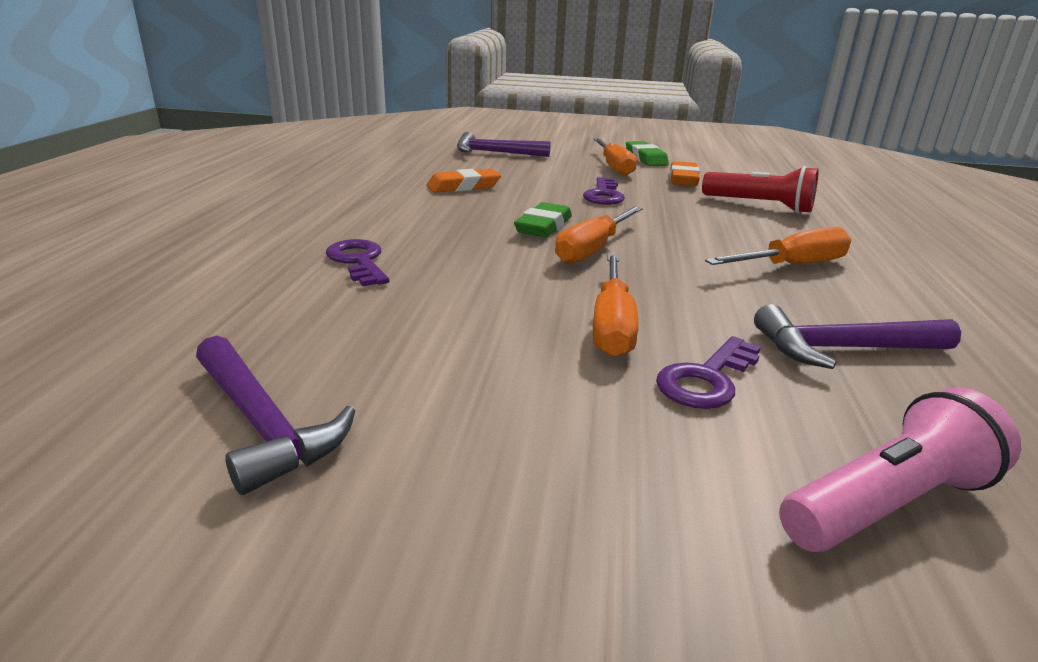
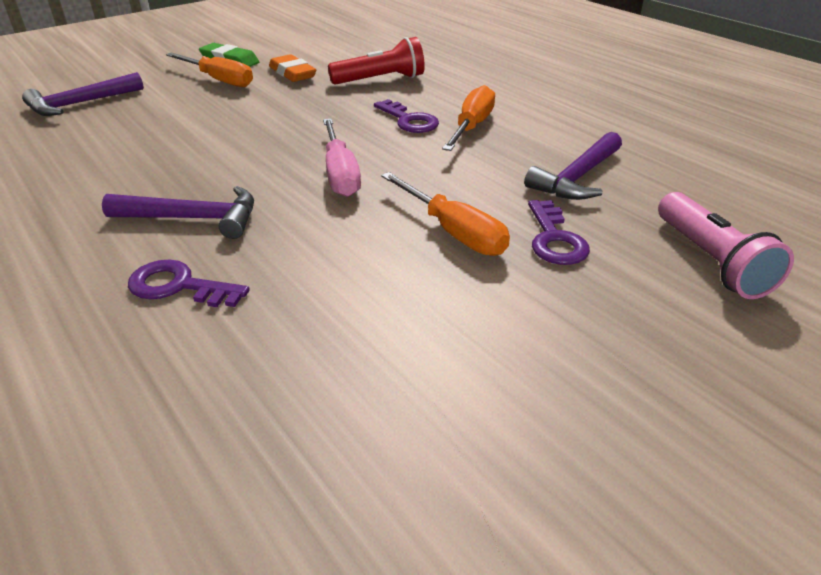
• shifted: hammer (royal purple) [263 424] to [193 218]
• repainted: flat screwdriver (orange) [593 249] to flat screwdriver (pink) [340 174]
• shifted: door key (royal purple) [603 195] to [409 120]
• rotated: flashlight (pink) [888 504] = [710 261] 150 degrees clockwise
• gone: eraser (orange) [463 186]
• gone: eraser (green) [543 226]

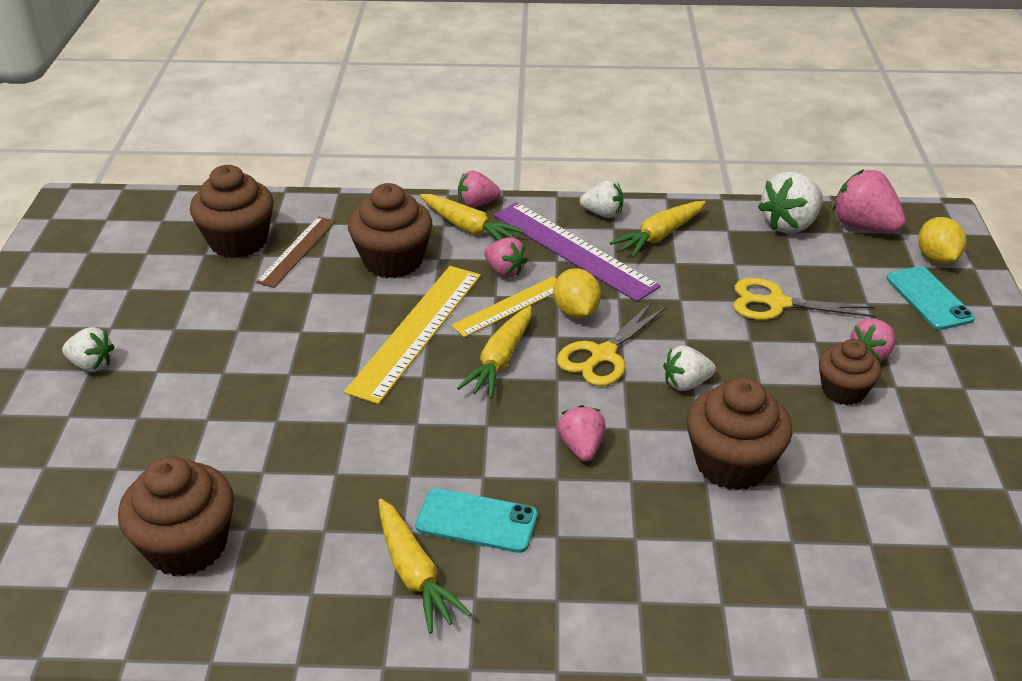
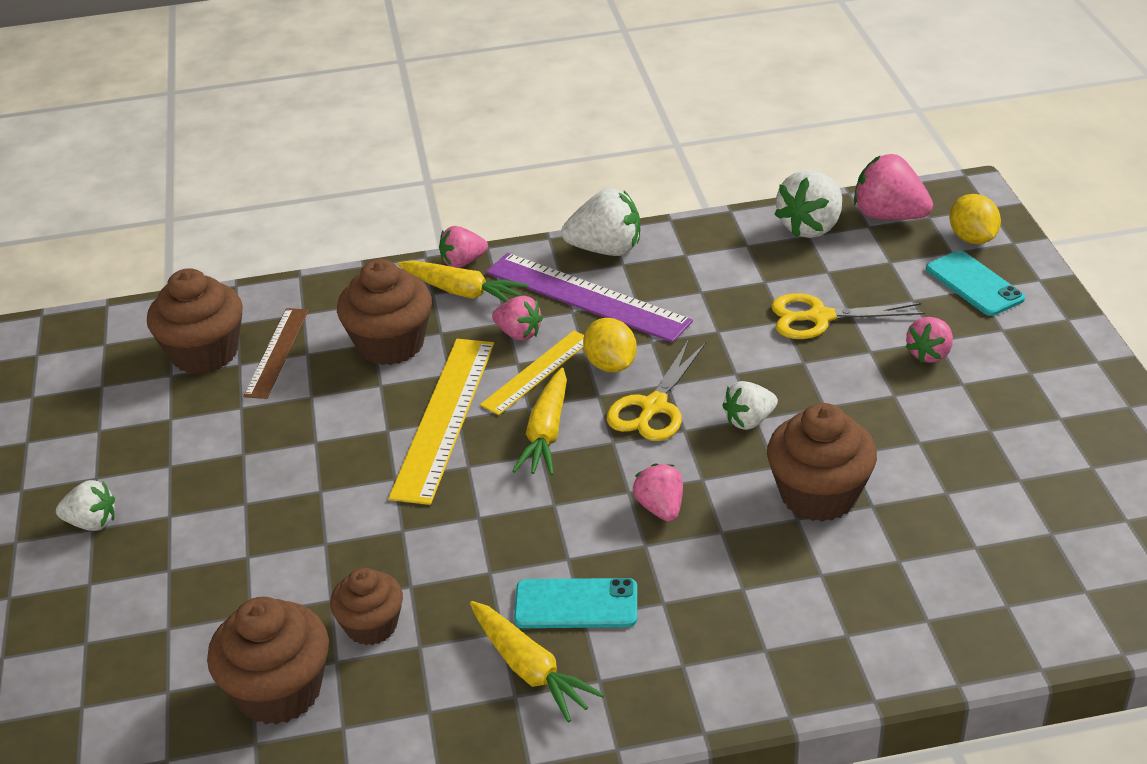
• shifted: fairy cake (dark brown) [843 390] to [371 626]
• scaled: berry (white) [602 213] = [606 249] x1.60
• gone: toy carrot (bright yellow) [659 236]

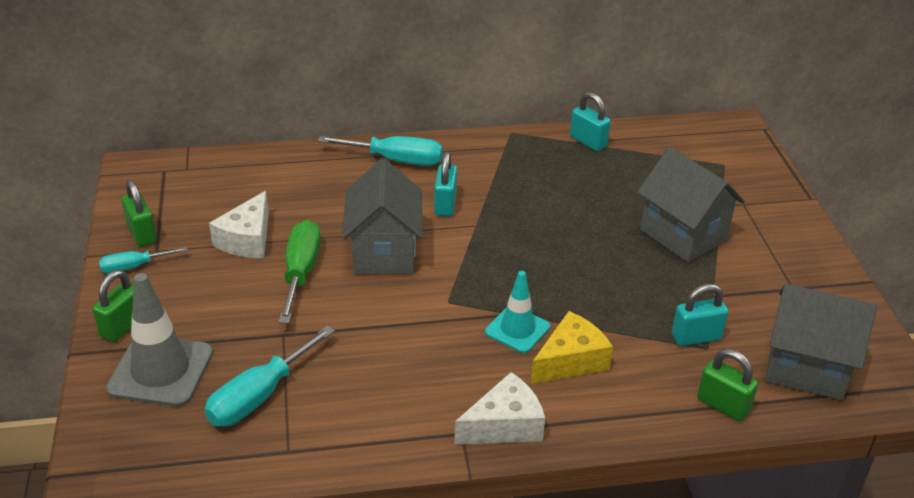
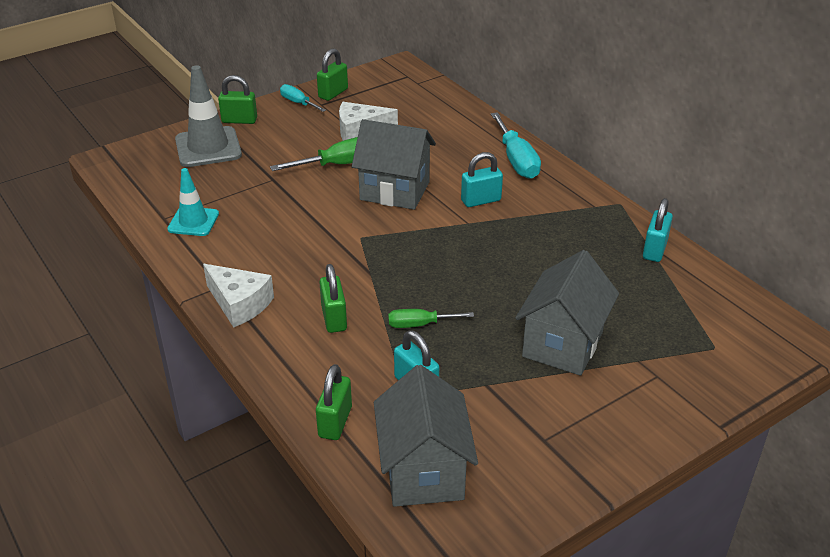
• shifted: traffic cone (aqua) [517 329] to [193 222]
• swapped: piece of cheese (bright yellow) [571 361] to padlock (green) [334 318]
• rotated: cottage (grey) [384 252] = [394 191] 45 degrees clockwise
• new: flat screwdriver (green) [419 324]
• gone: flat screwdriver (aqua) [259 396]

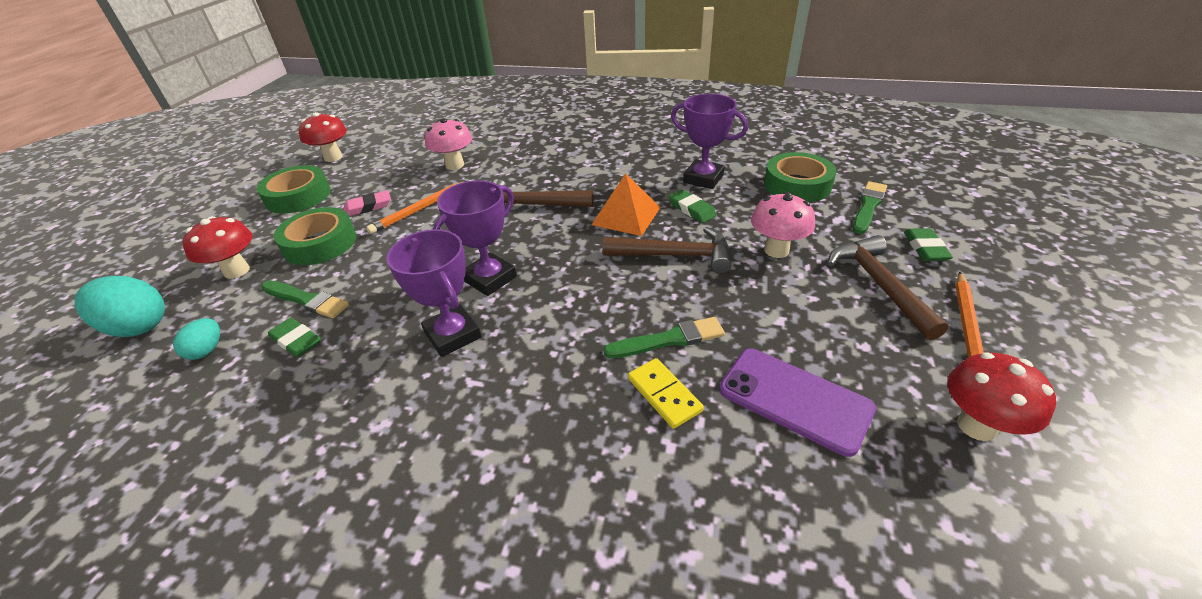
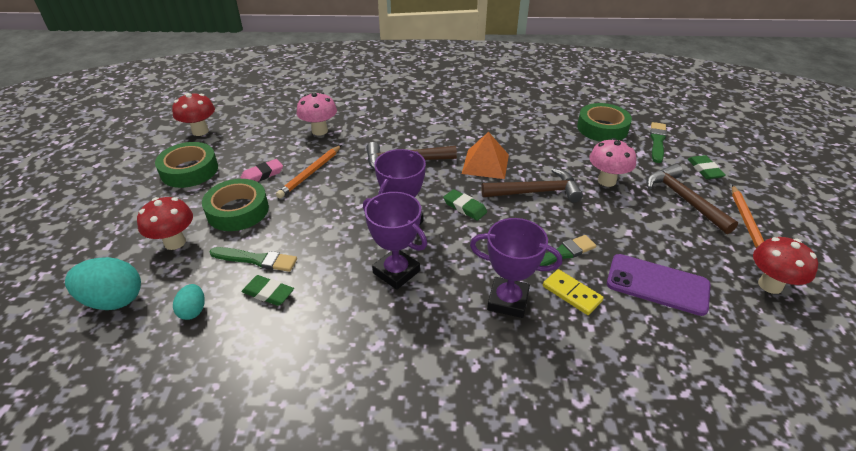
• shifted: eraser (green) [692 209] to [464 207]
• shifted: trophy (royal purple) [703 178] to [508 301]

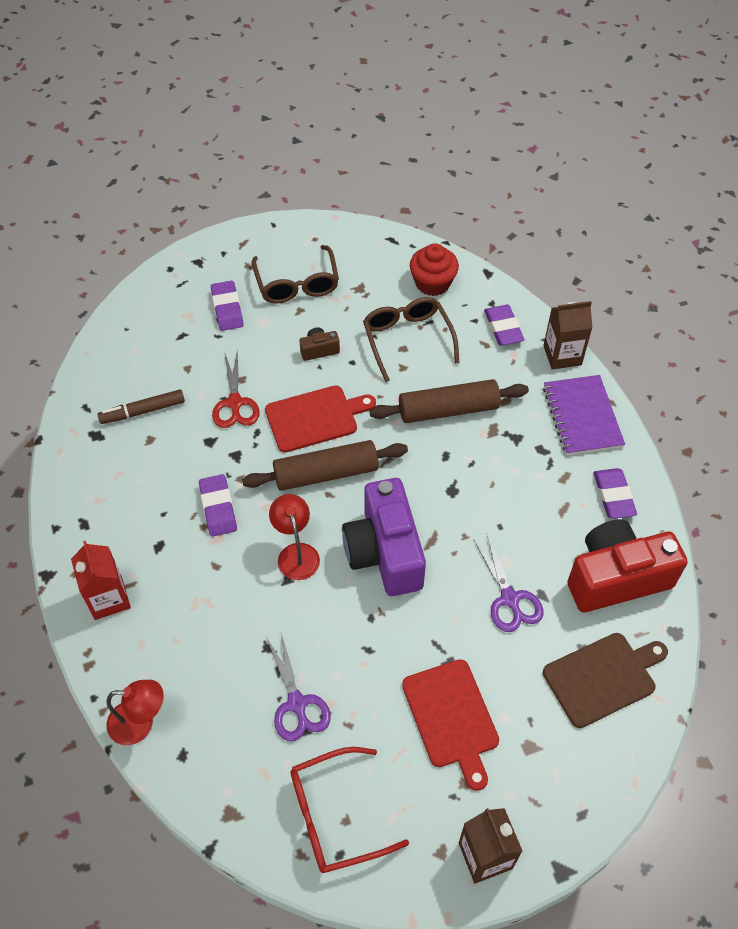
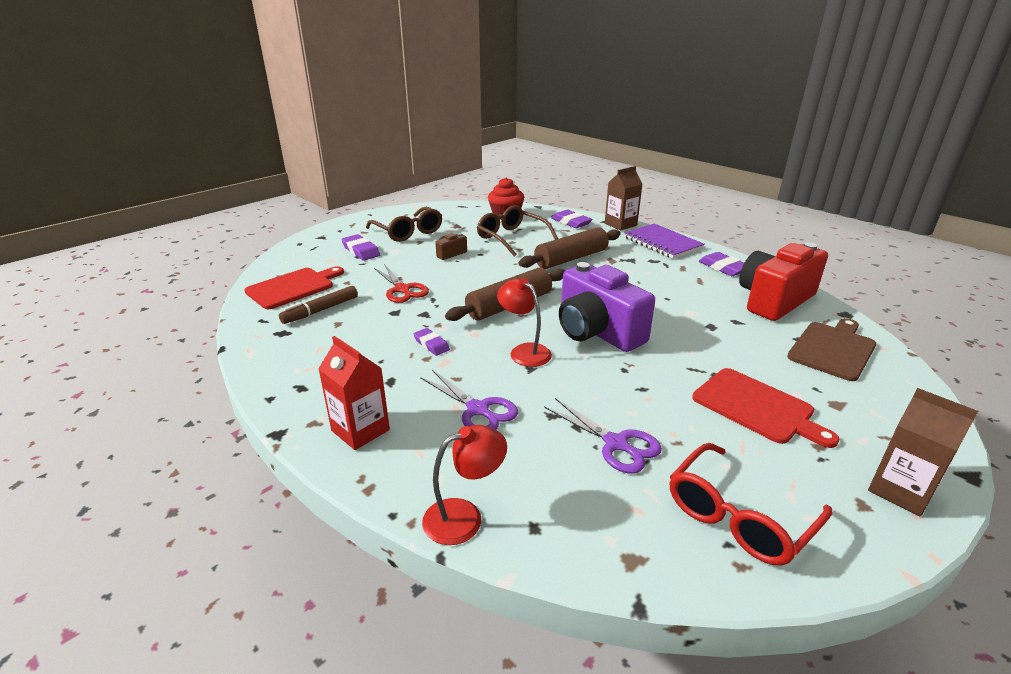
• shifted: chopping board (scarlet) [315 418] to [293 287]
• scaled: eraser (royal purple) [218 508] = [431 344] x0.66
• shifted: pair of scissors (royal purple) [509 598] to [478 409]

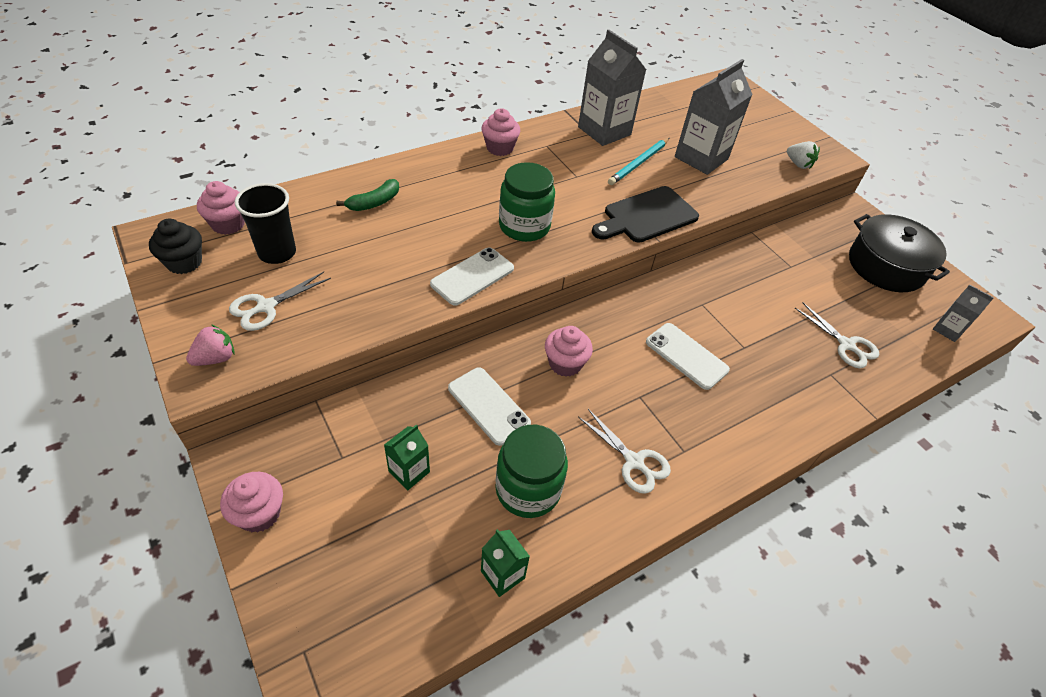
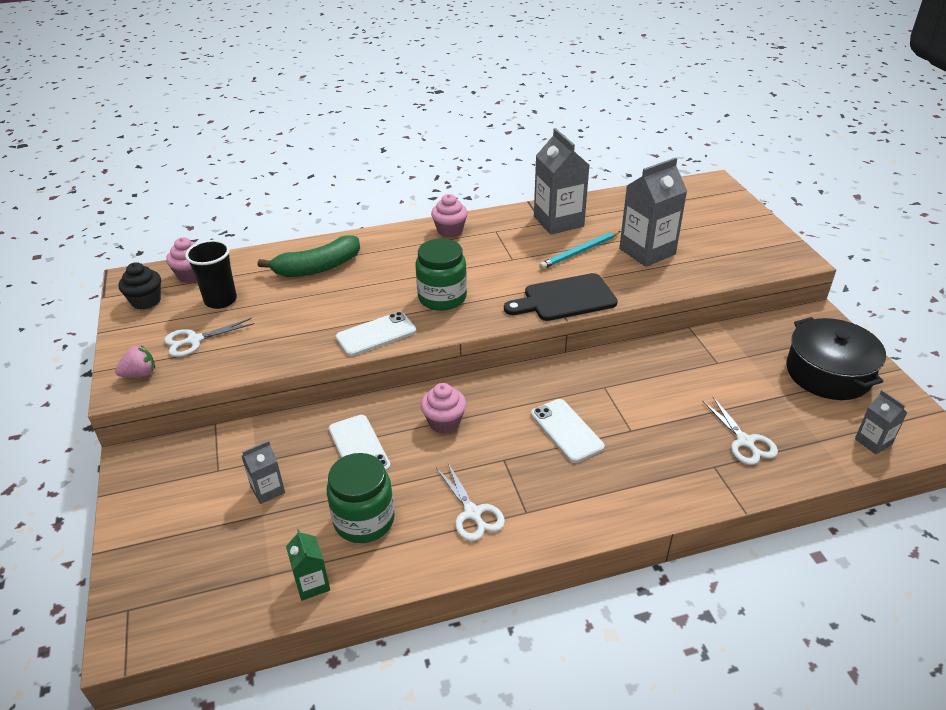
• repainted: juice carton (green) [409 472] to juice carton (grey) [268 490]
• scaled: toy banana (green) [374 202] = [317 267] x1.70
• gone: fairy cake (pink) [259 513]
• gone: berry (white) [798 164]

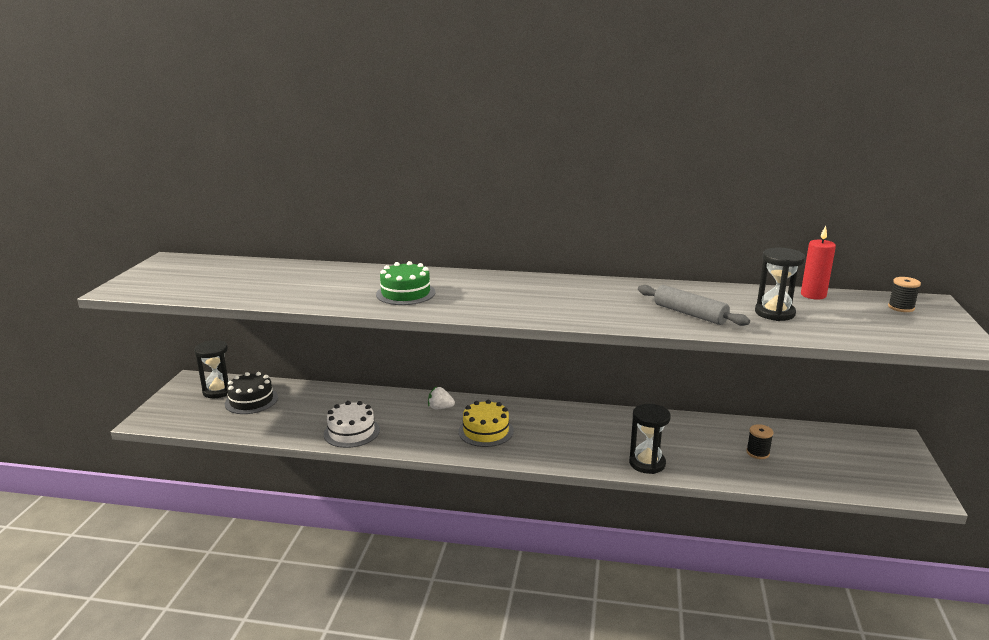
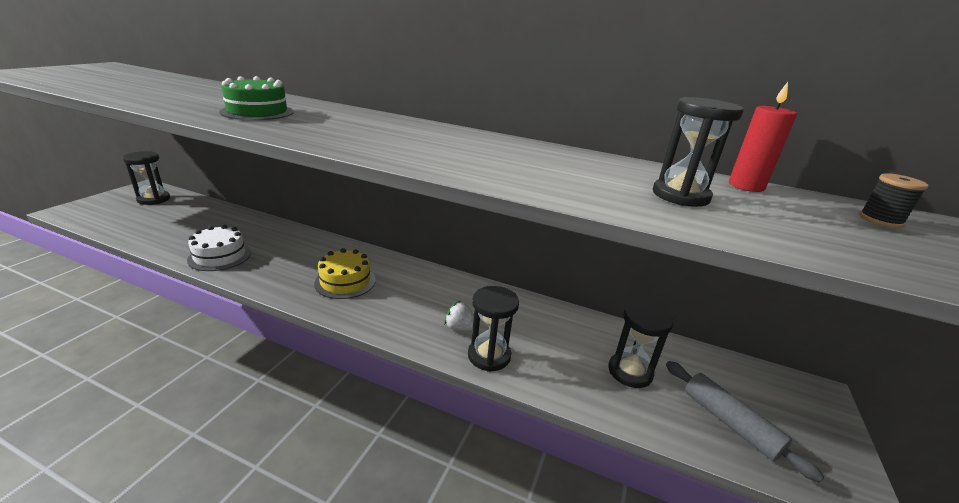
• shifted: berry (white) [440 408] to [460 328]
• swapped: spool (black) [758 453] to sand timer (black) [630 372]
• shifted: dough roller (grey) [690 314] to [729 423]
• gone: gateau (black) [251 400]

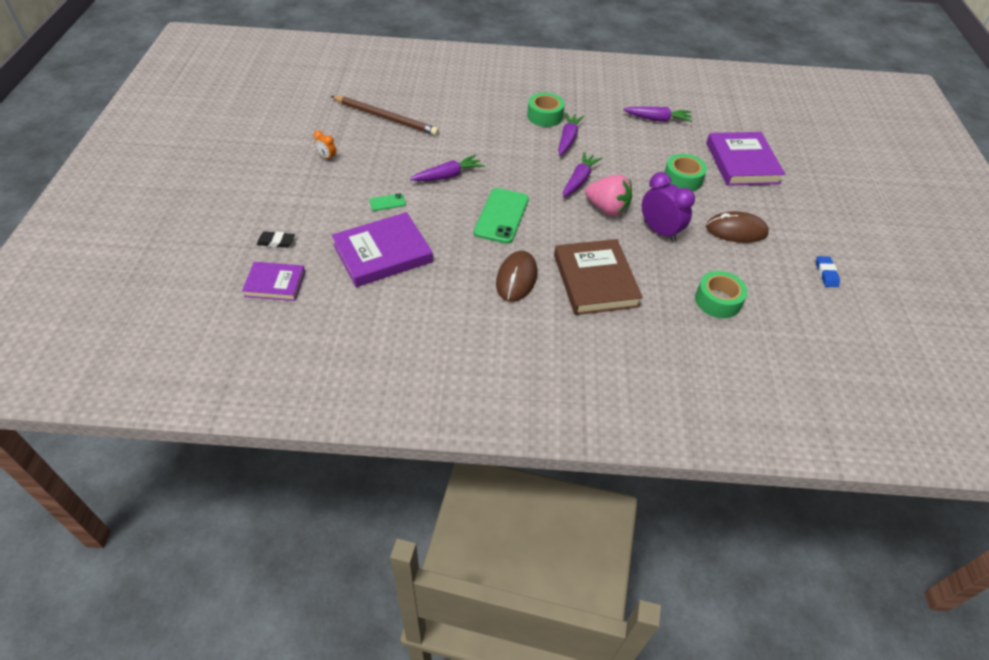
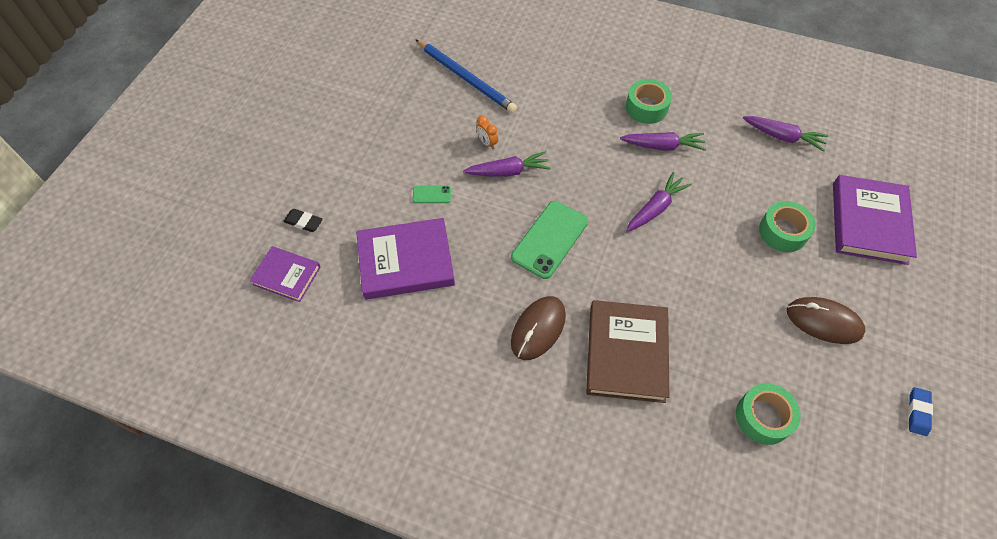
• repainted: lead pencil (dark brown) [386 118] to lead pencil (blue) [466 78]
• shifted: bedside clock (orange) [327 157] to [487 143]
• rotated: toy carrot (royal purple) [568 139] = [662 146] 60 degrees clockwise
• gone: berry (pink) [607 209]
• gone: bedside clock (royal purple) [659 231]

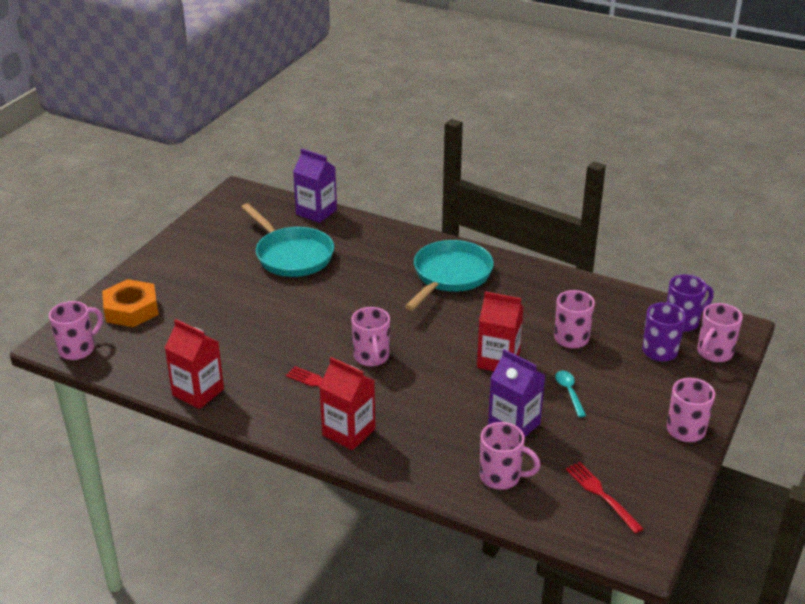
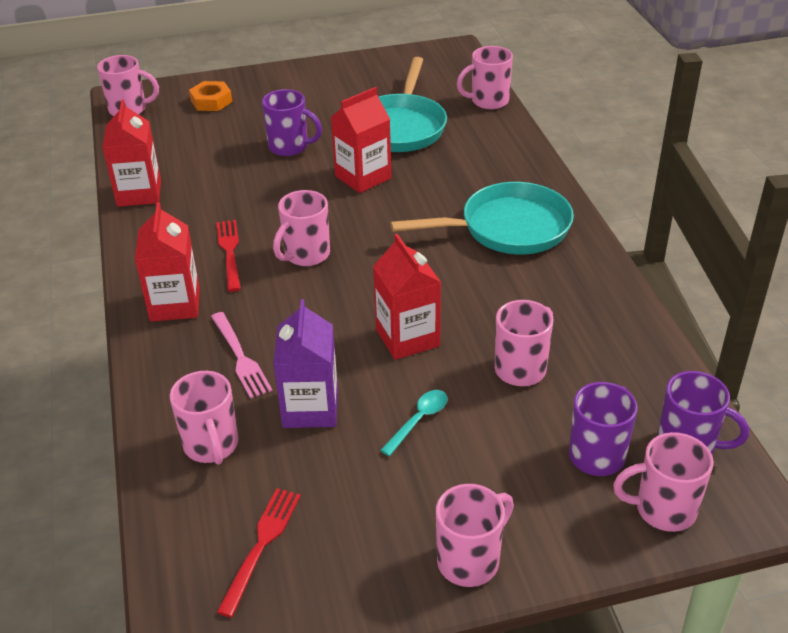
• scaled: hex nut (orange) [131 309] = [211 101] x0.66
• new: dinner fork (pink) [240 357]
• new: mug (royal purple) [290 147]
• new: juice carton (scarlet) [363 177]
• swapped: juice carton (royal purple) [316 212] to mug (pink) [488 101]

